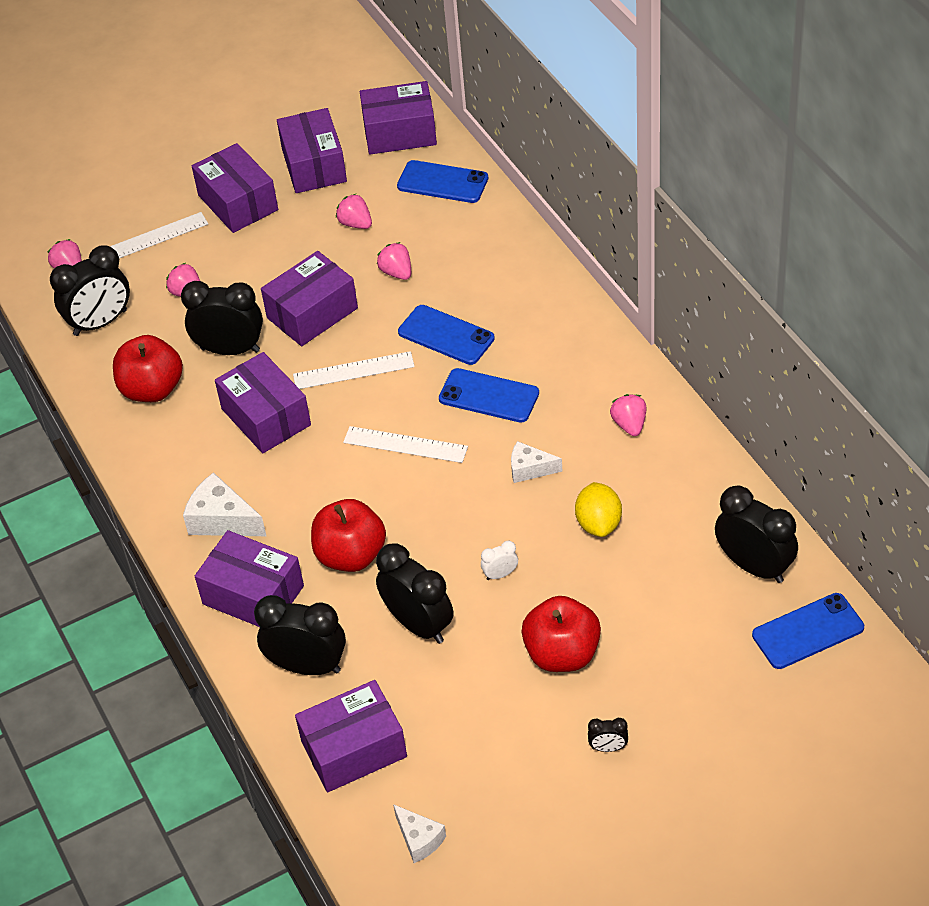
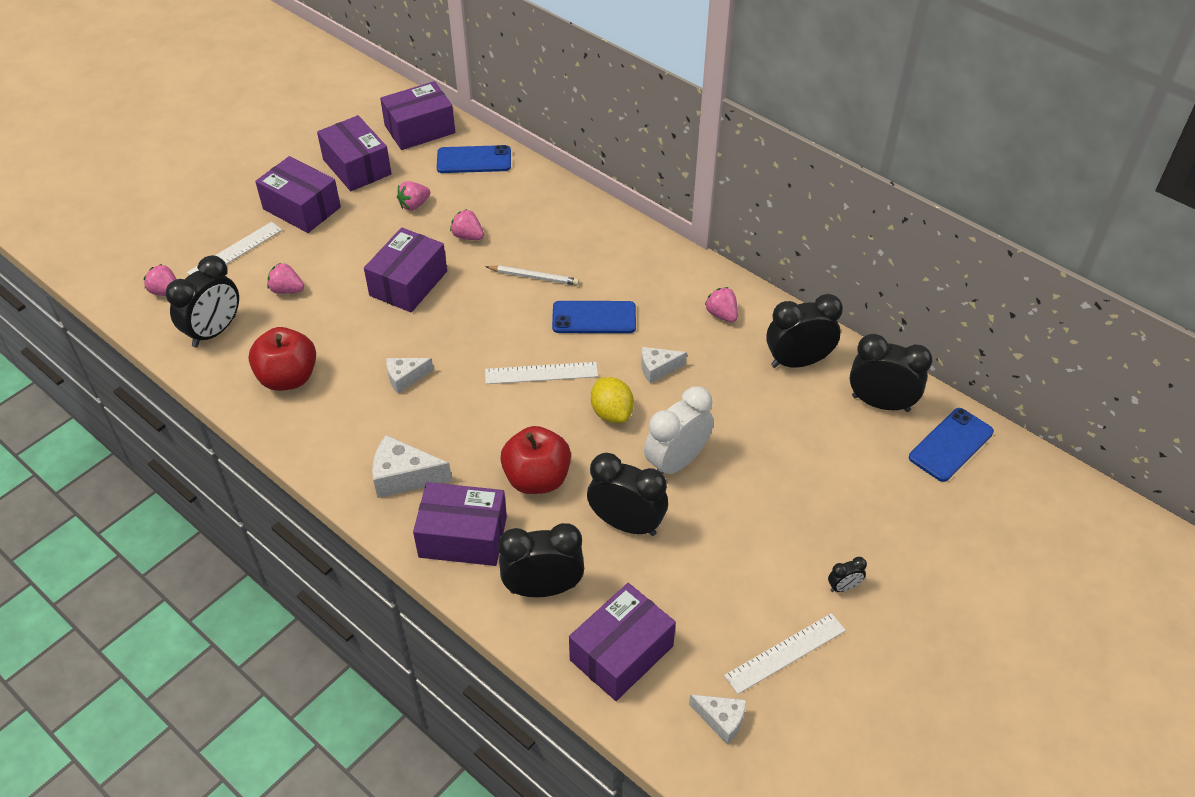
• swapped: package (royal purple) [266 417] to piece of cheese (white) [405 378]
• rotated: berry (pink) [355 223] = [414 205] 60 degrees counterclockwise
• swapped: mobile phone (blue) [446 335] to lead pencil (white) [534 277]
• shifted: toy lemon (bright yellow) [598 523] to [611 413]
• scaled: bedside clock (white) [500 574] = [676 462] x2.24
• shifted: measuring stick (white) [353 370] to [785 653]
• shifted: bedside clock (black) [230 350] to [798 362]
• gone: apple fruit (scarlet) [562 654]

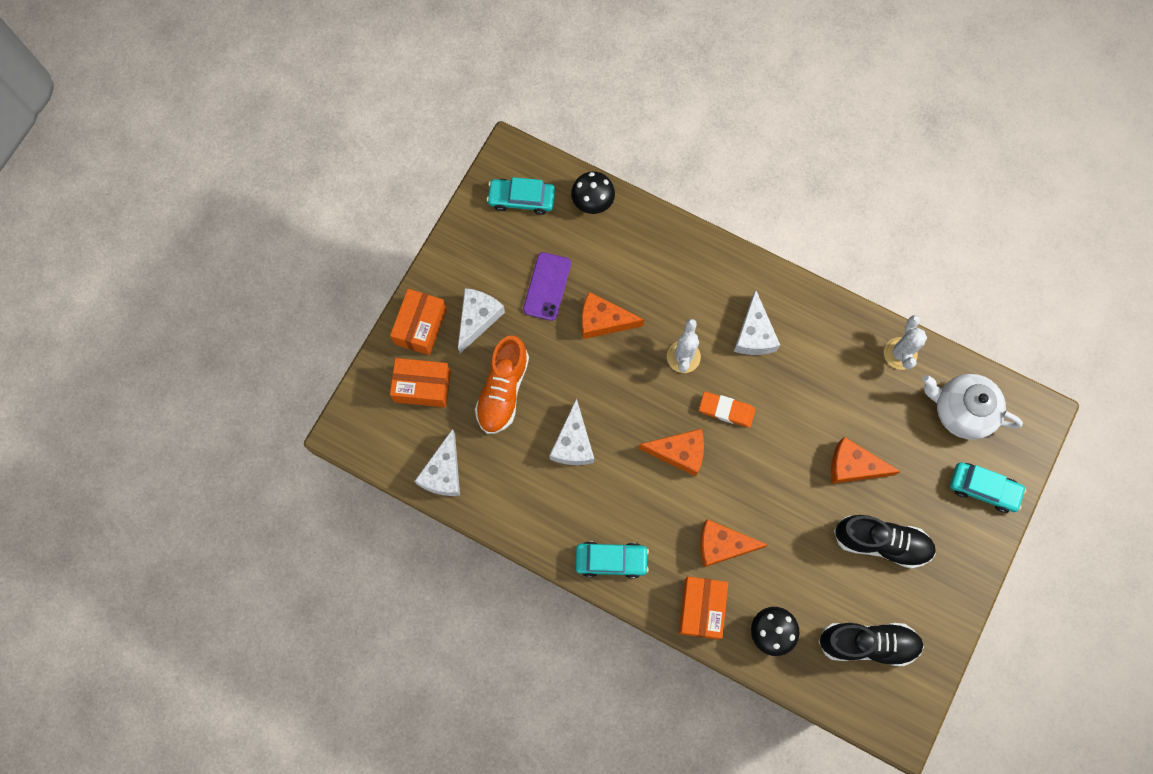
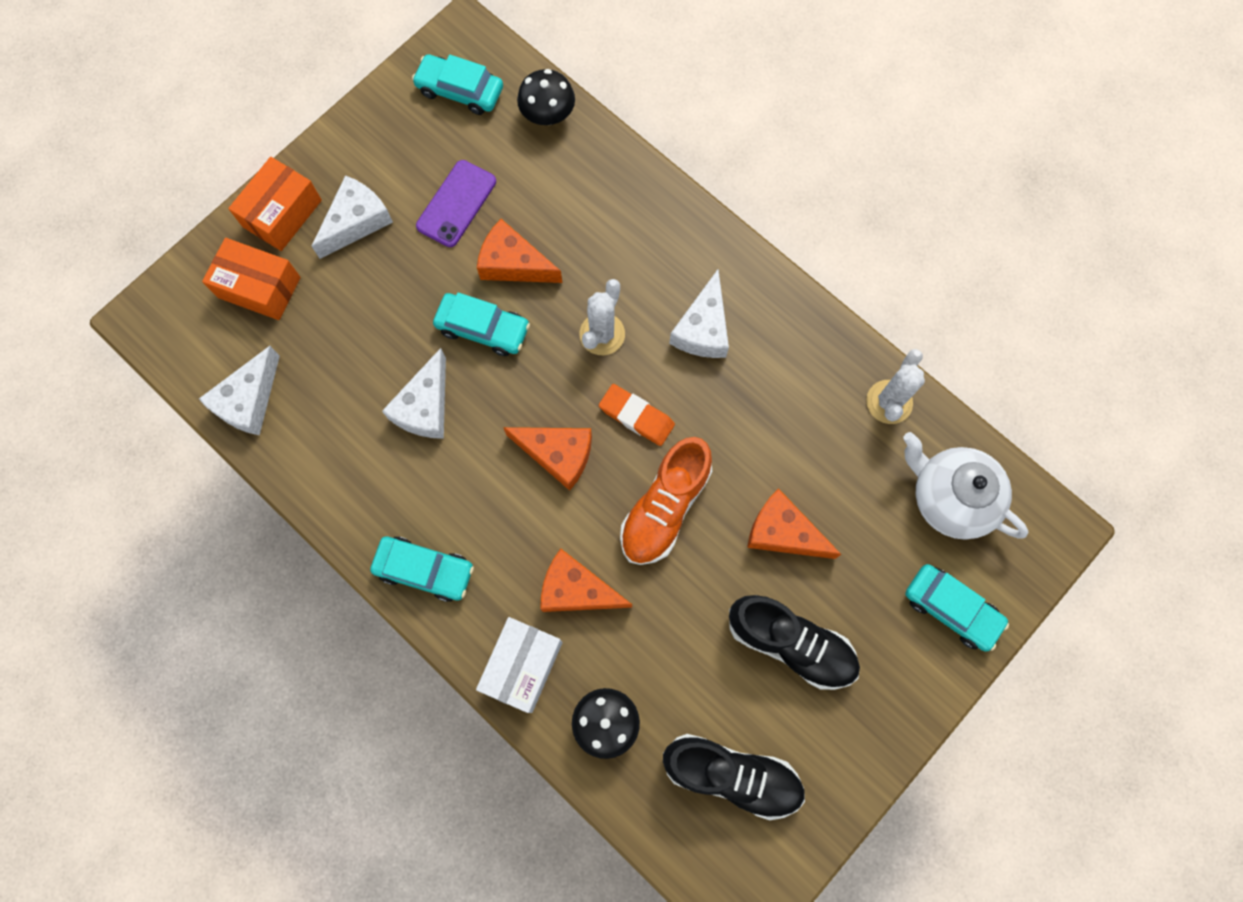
• new: car (aqua) [483 328]
• repainted: package (orange) [701 609] to package (white) [522 666]
• shifted: shoe (orange) [503 390] to [665 507]

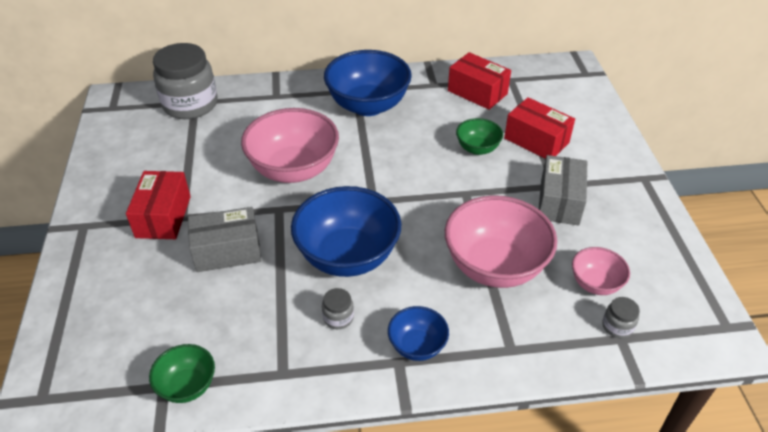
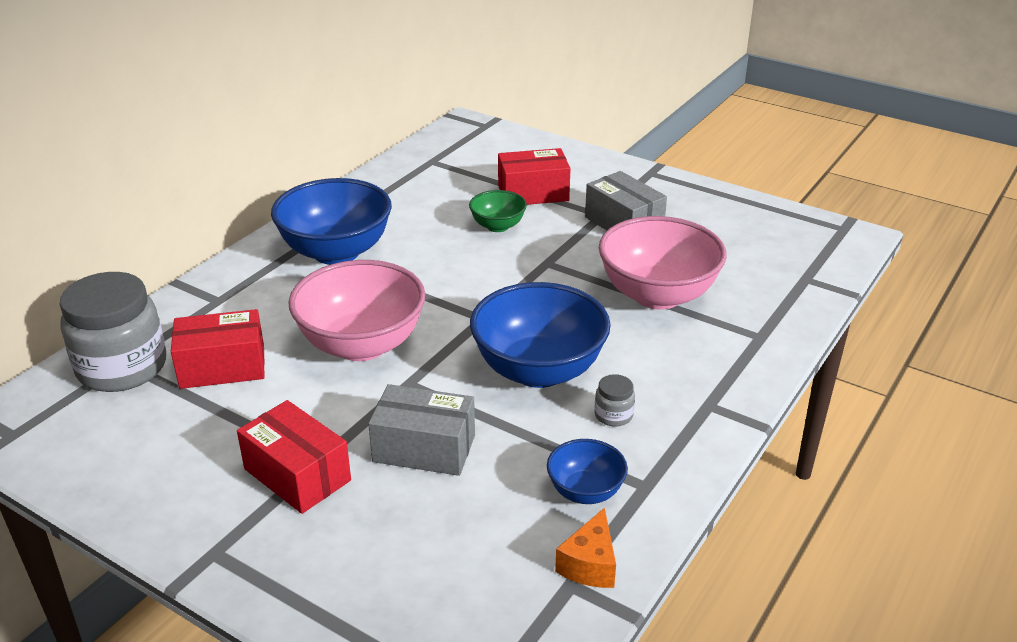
• shifted: package (scarlet) [477 92] to [222 367]
• rotated: package (grey) [227 251] = [424 448] 75 degrees clockwise
• shifted: bowl (blue) [417 346] to [585 491]
• swapped: bowl (green) [187 386] to piece of cheese (orange) [590 564]
• gone: bowl (pink) [595 284]
• gone: jar (grey) [617 326]

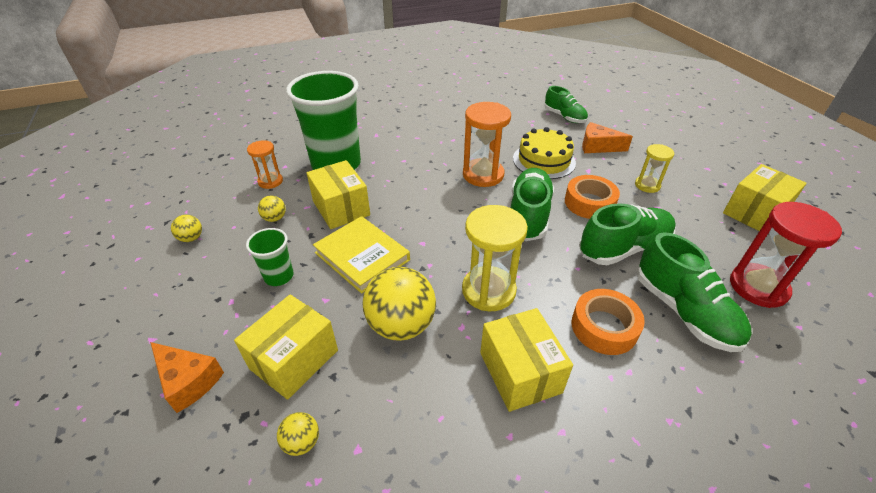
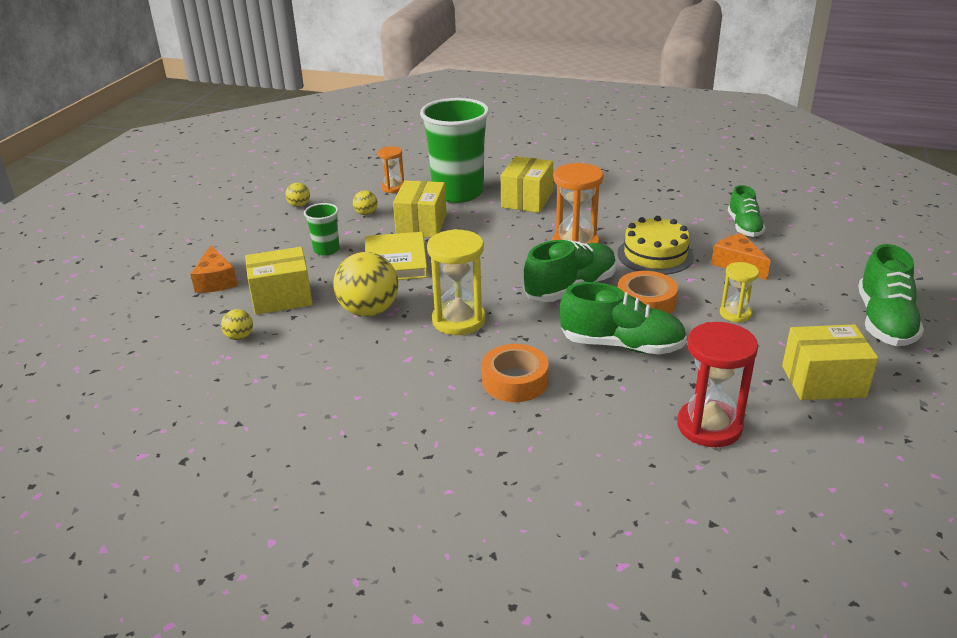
• shifted: package (bright yellow) [520 372] to [527 200]
• shifted: shoe (green) [683 311] to [884 322]

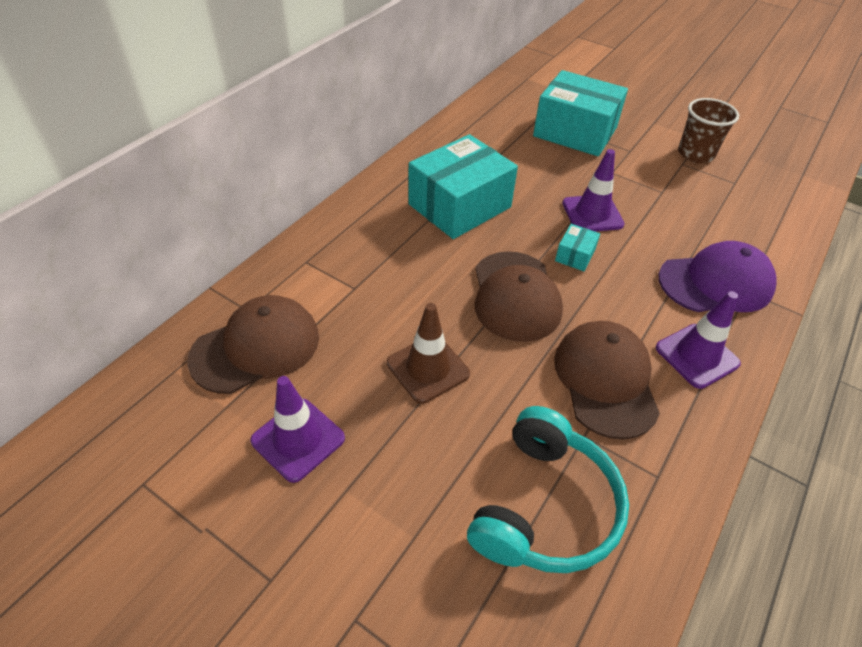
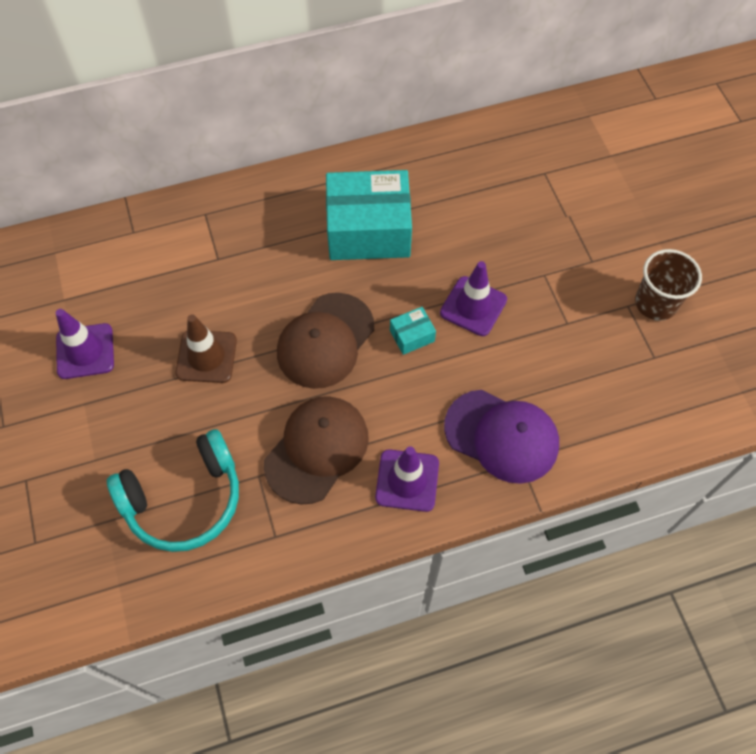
• gone: peaked cap (dark brown) [256 347]
• gone: package (aqua) [575 132]

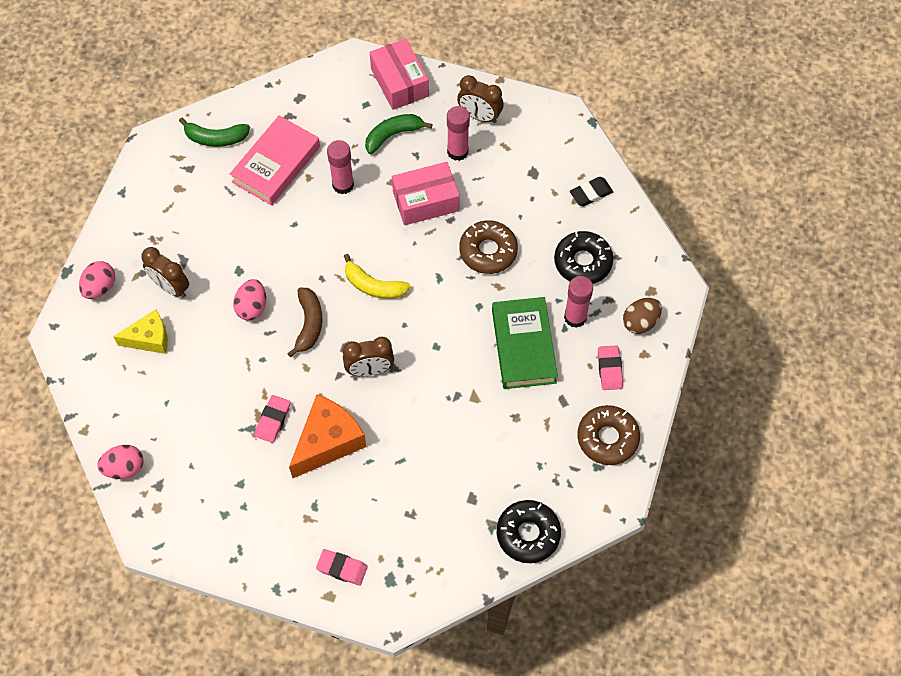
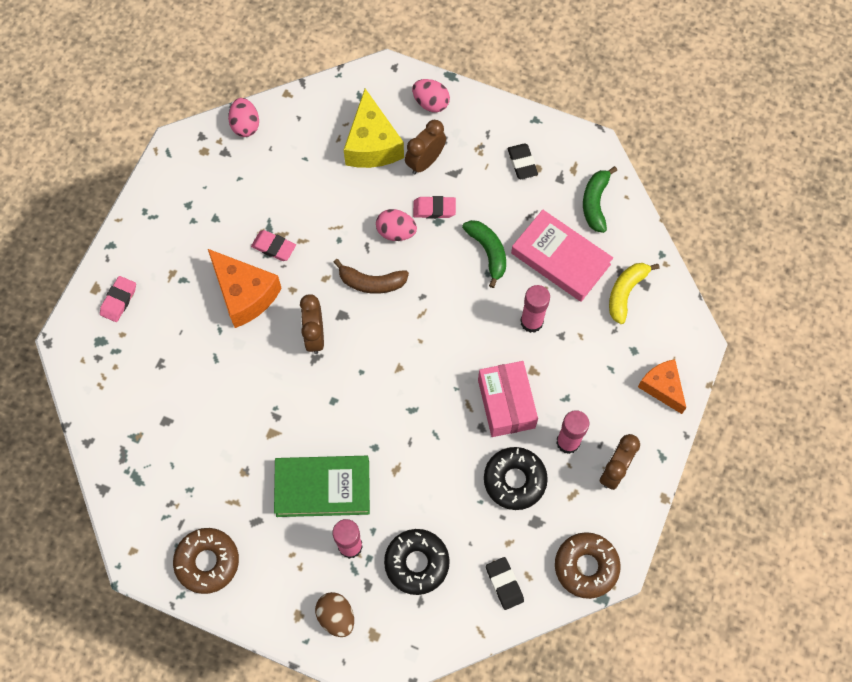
• scaled: piece of cheese (bright yellow) [149 338] = [372 144] x1.55
• shifted: eraser (pink) [609 369] to [434 209]
• shifted: toy banana (green) [393 135] to [488 252]
• shifted: donut (black) [528 534] to [514 480]
• new: eraser (black) [522 163]
• shifted: donut (dark brown) [488 251] to [586 566]
• shifted: toy banana (bright yellow) [373 286] to [625 292]
• swapped: package (pink) [399 82] to piece of cheese (orange) [662 387]

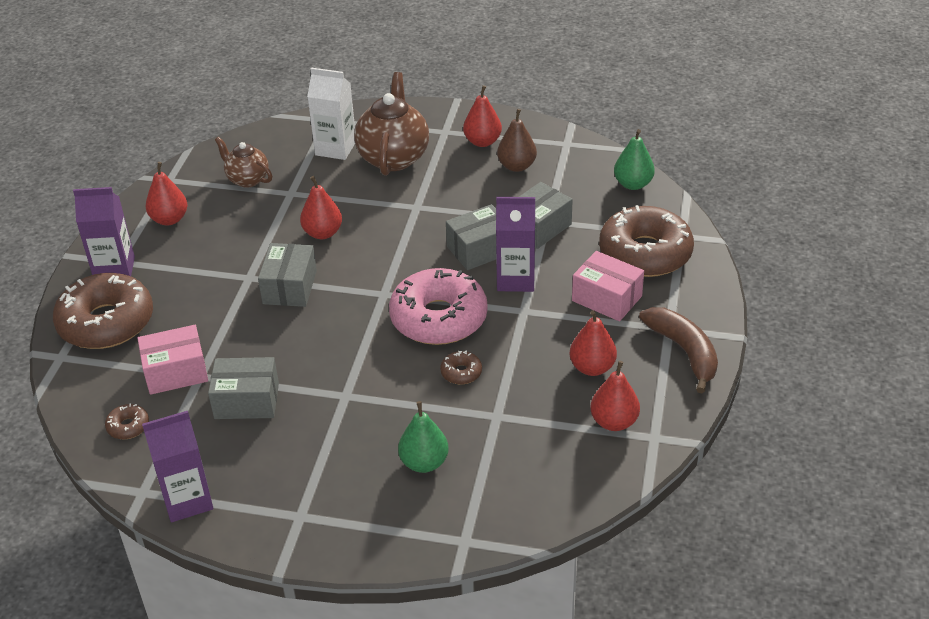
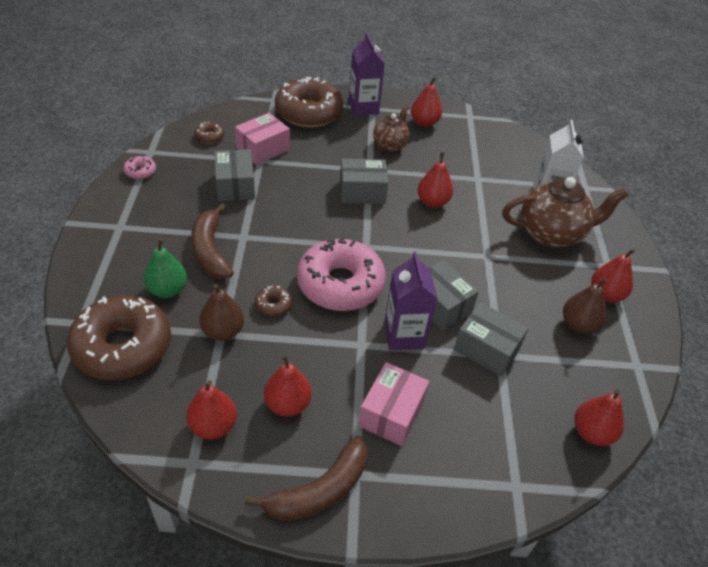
• shifted: donut (dark brown) [645 253] to [123 346]
• swapped: juice carton (royal purple) [187 500] to donut (pink) [140 171]
• new: toy banana (dark brown) [210 250]
• new: pear (dark brown) [223 331]
• rotated: package (pink) [176 372] = [263 149] 75 degrees clockwise
• shifted: teapot (dark brown) [247 179] to [390 145]
• repainted: pear (green) [633 184] to pear (scarlet) [591 432]

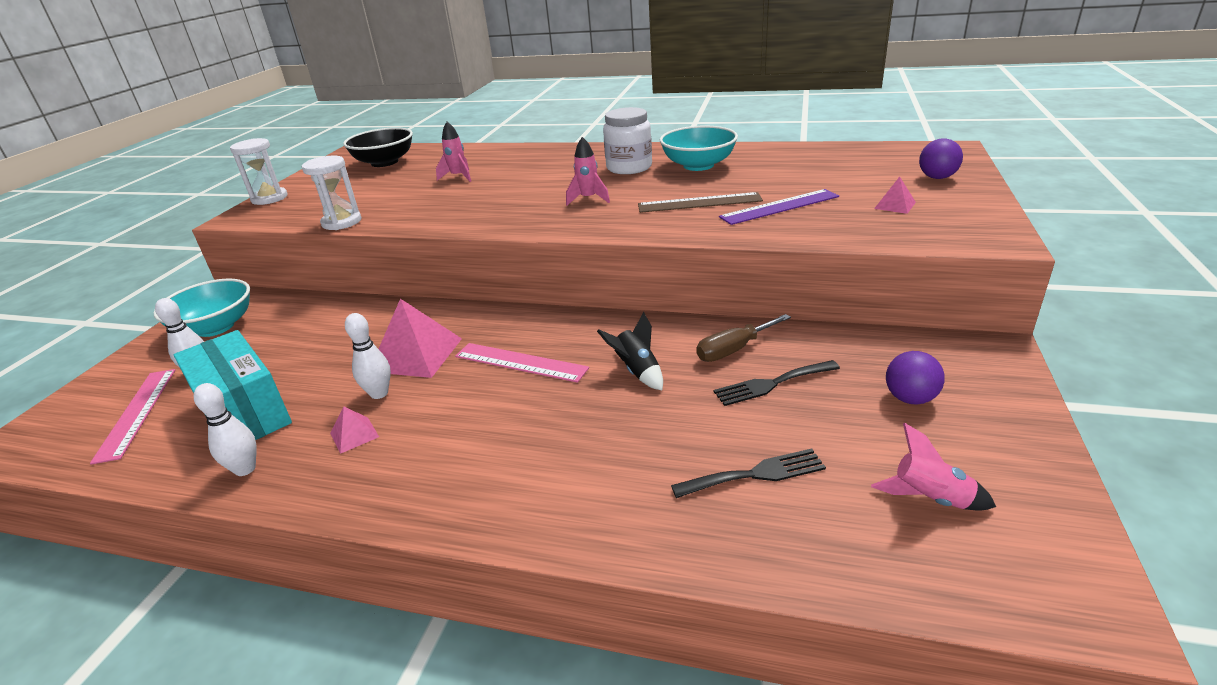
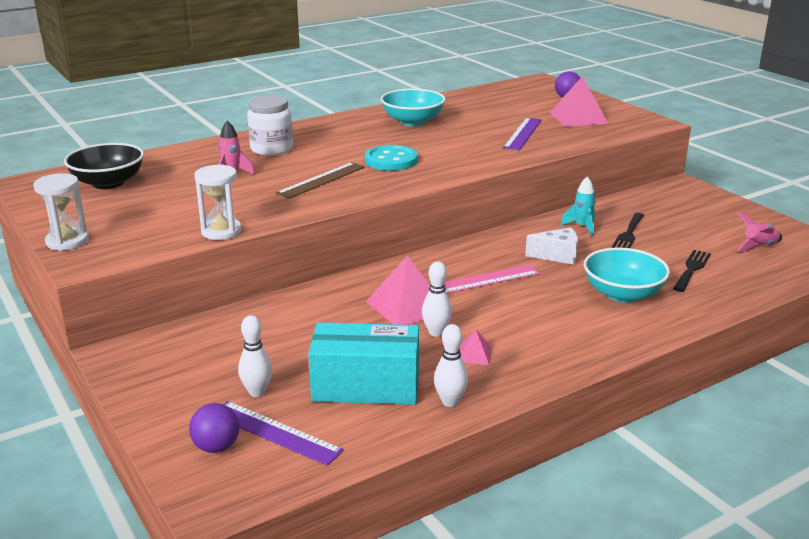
• shifted: ball (royal purple) [910 398] to [216 447]
• repainted: measuring stick (pink) [137 413] to measuring stick (royal purple) [275 432]
• shifted: jar (white) [629 167] to [271 149]
• shifted: measuring stick (dark brown) [699 203] to [321 180]
• swapped: toy rocket (pink) [588 199] to sewing button (aqua) [391 160]
• swapped: toy rocket (black) [637 371] to piece of cheese (white) [557 256]
• scaled: pyramid shape (pink) [895 205] = [578 117] x2.06
• swapped: flat screwdriver (dark brown) [733 350] to toy rocket (aqua) [582 227]
• shifted: bowl (aqua) [215 327] to [622 294]

